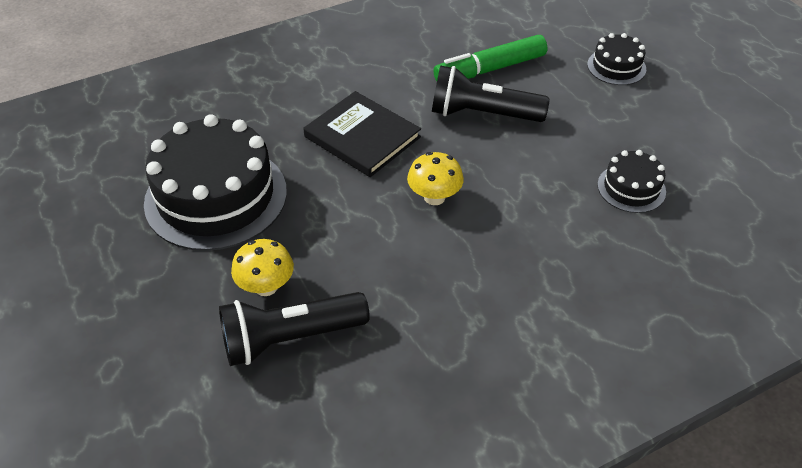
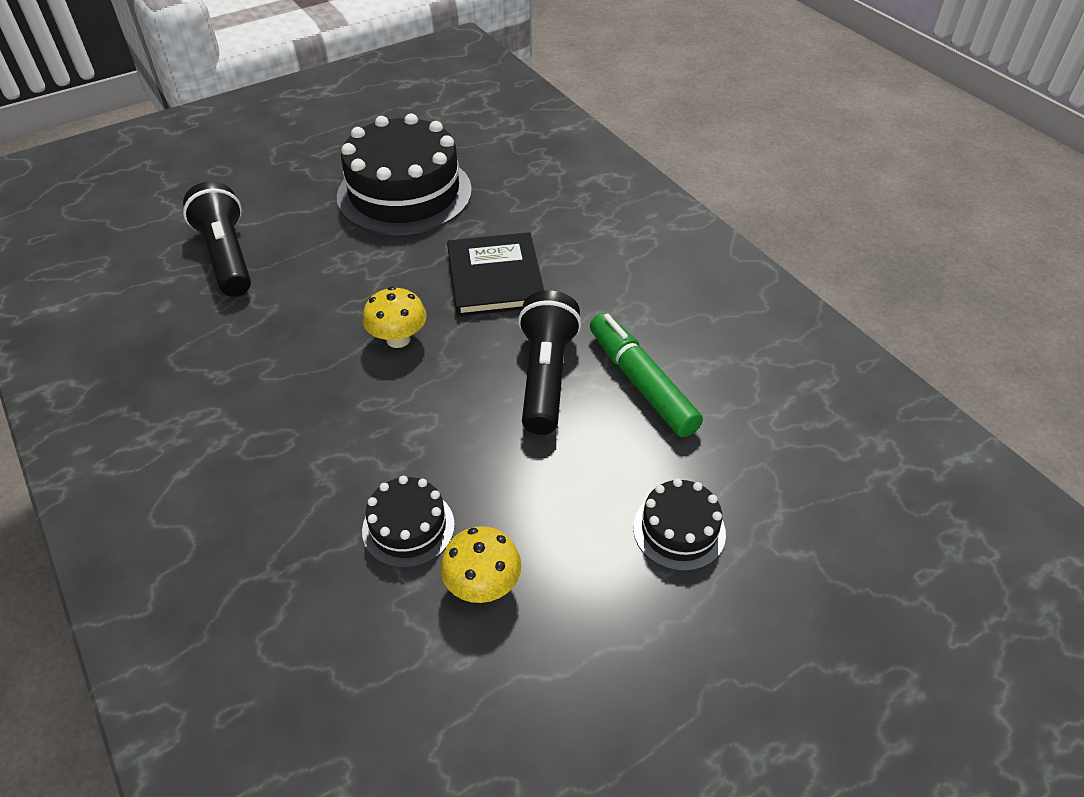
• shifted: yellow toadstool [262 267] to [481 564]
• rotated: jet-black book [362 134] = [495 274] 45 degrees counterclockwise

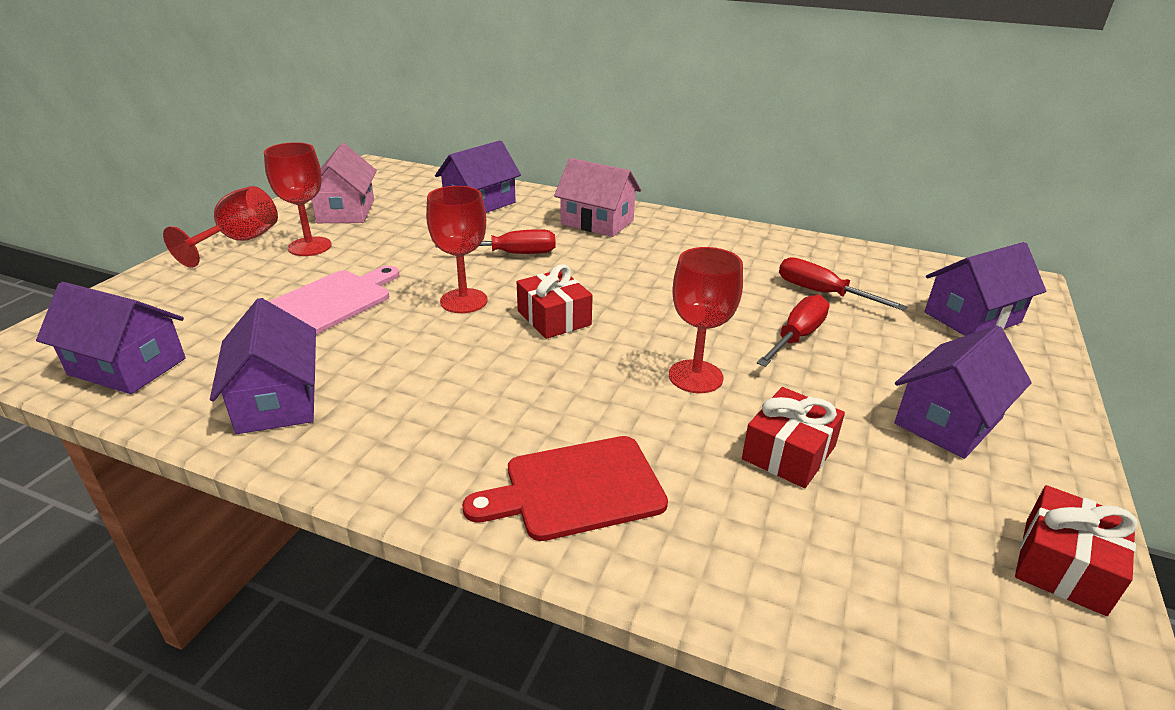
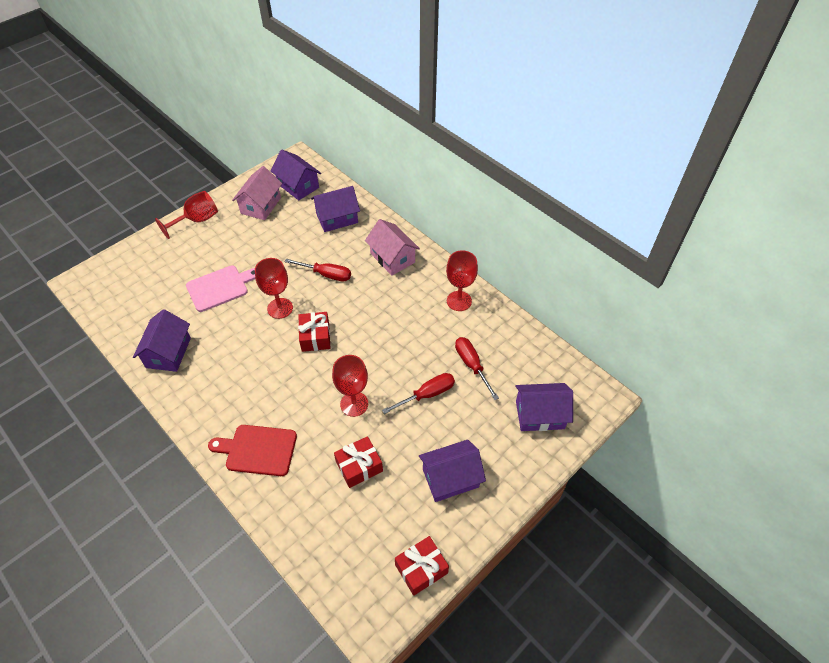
• shifted: royal purple toy house [111 338] to [295 175]
• shifted: red wine glass [298 199] to [462 280]

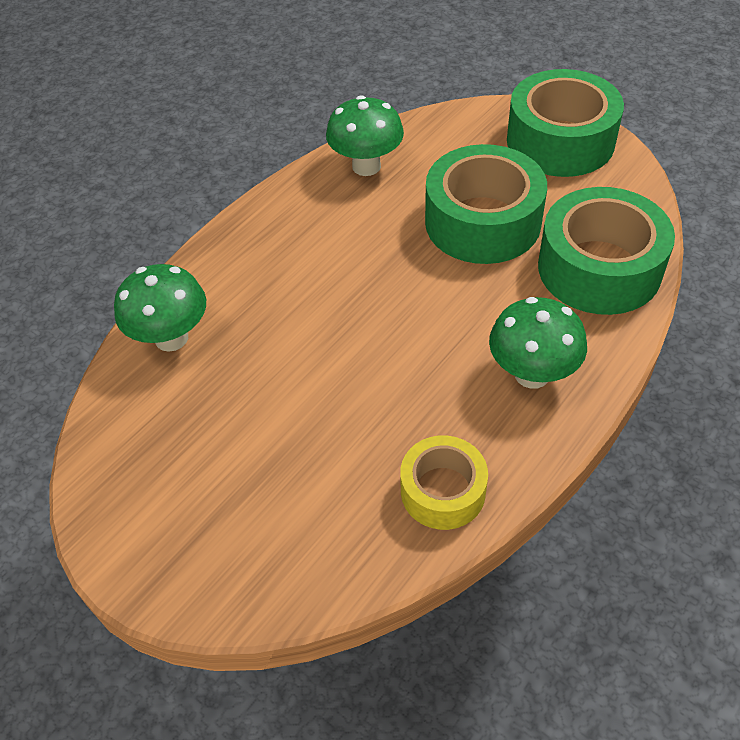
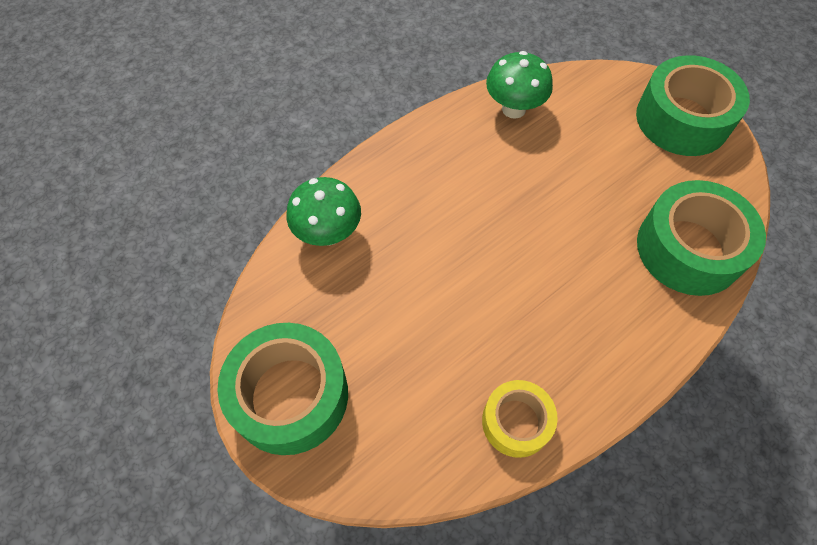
• shifted: leaf-green tape [486 204] to [282 389]
• gone: leaf-green toadstool [538 343]

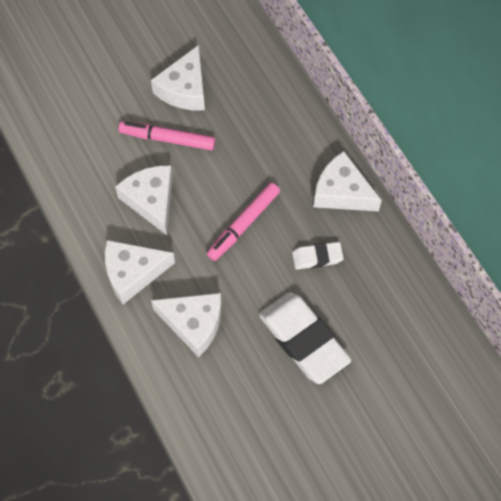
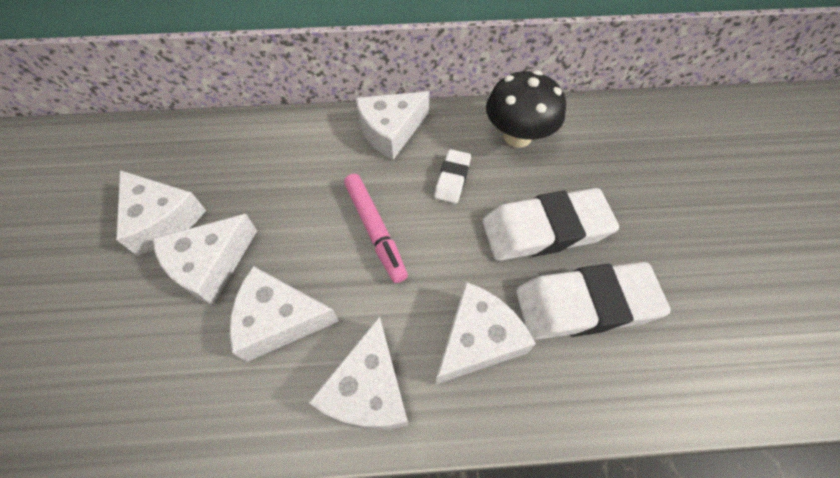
• swapped: rose-pink felt pen [166 135] to pure white cheese [205 260]
• new: jet-black toadstool [526 109]
• new: pure white eraser [593 301]

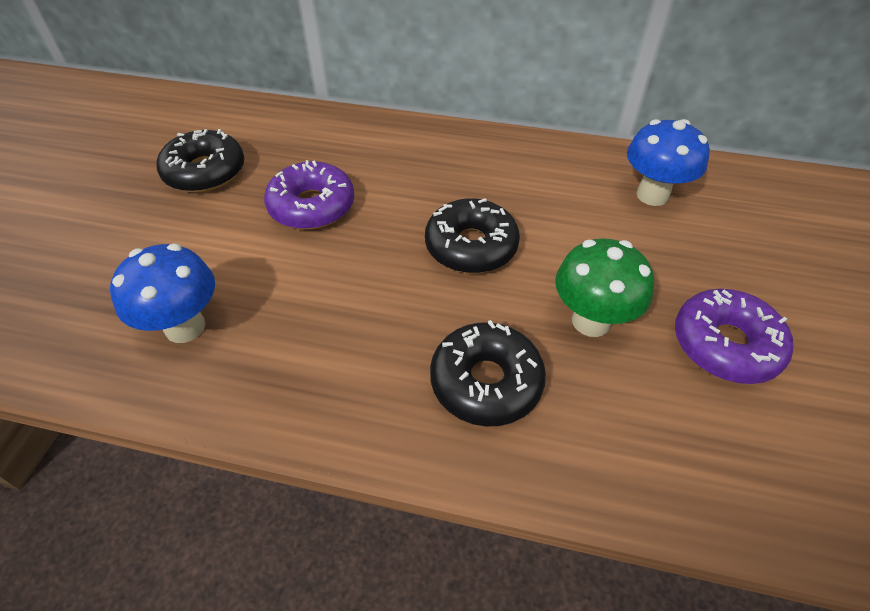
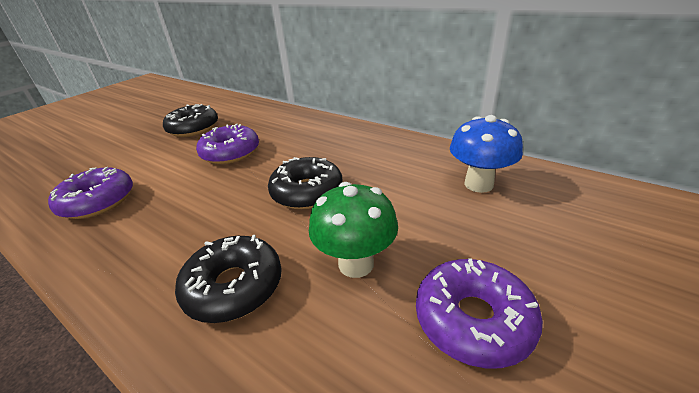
• swapped: cobalt toadstool [162 293] to royal purple glazed donut [90 193]

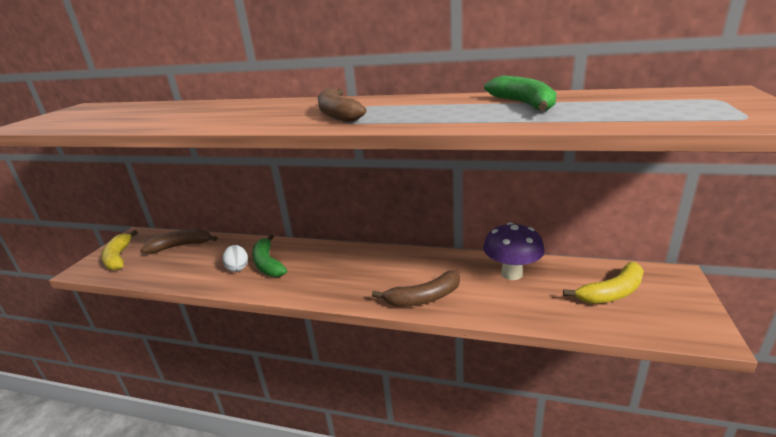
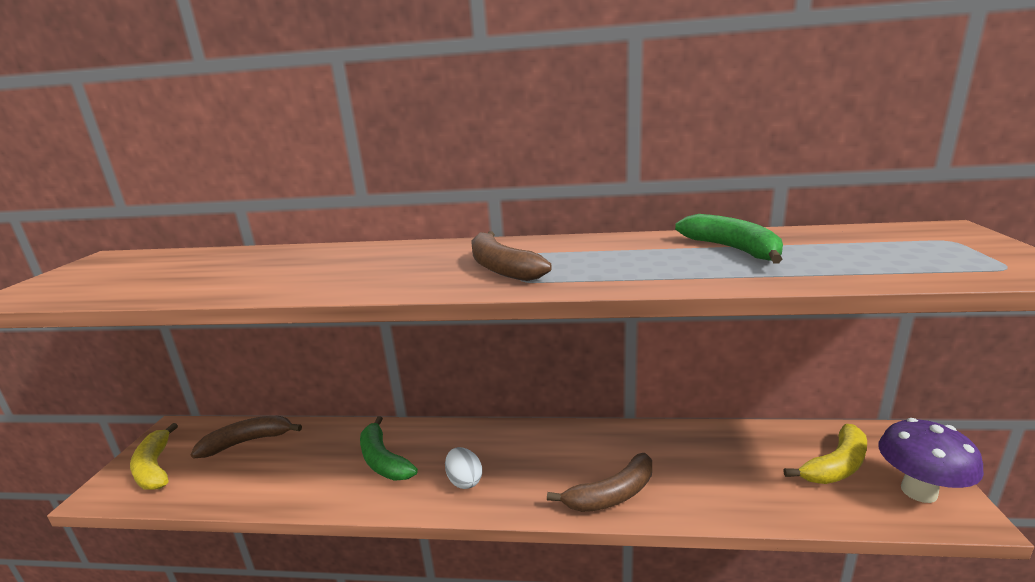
• shifted: pure white egg shape [235 258] to [463 468]
• shifted: royal purple toadstool [514 251] to [931 460]

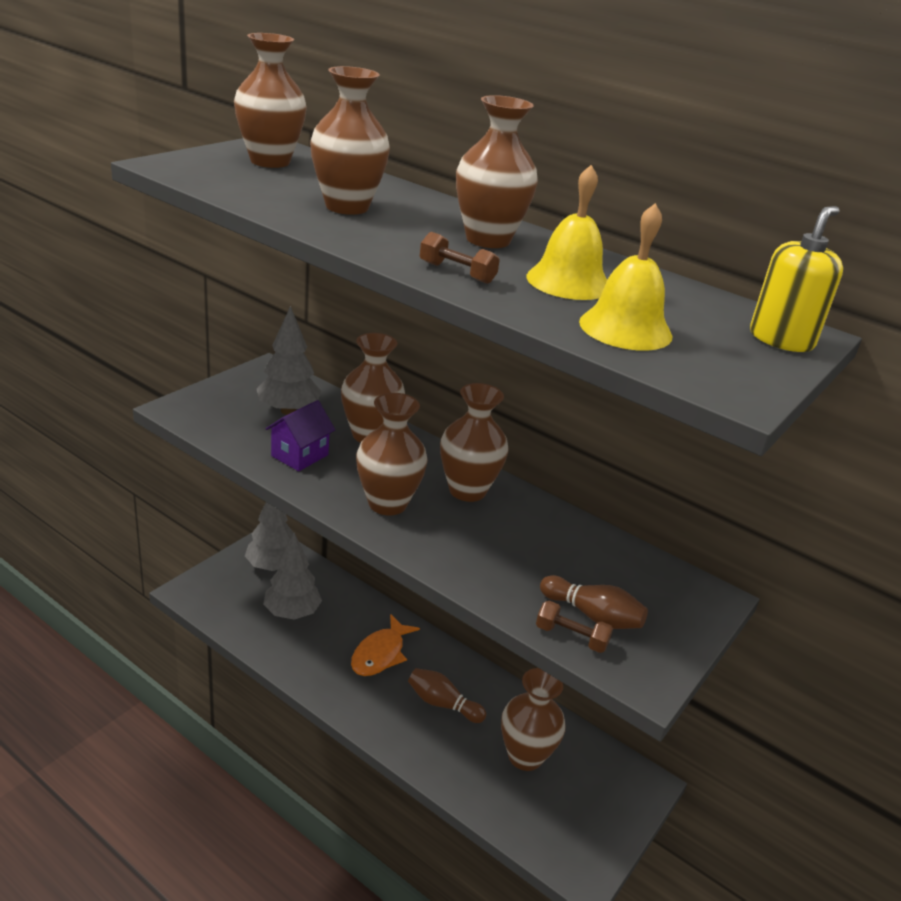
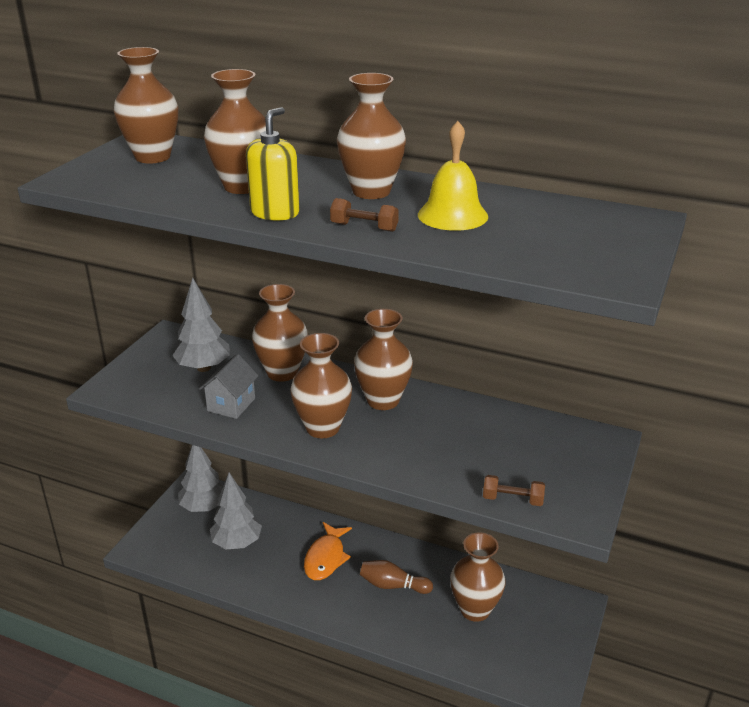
• repainted: royal purple toy house [300 435] to gray toy house [228 386]
• gone: dark brown bowling pin [594 602]
• gone: yellow hand bell [626 277]
• shifted: yellow soap dispenser [796 279] to [272 164]

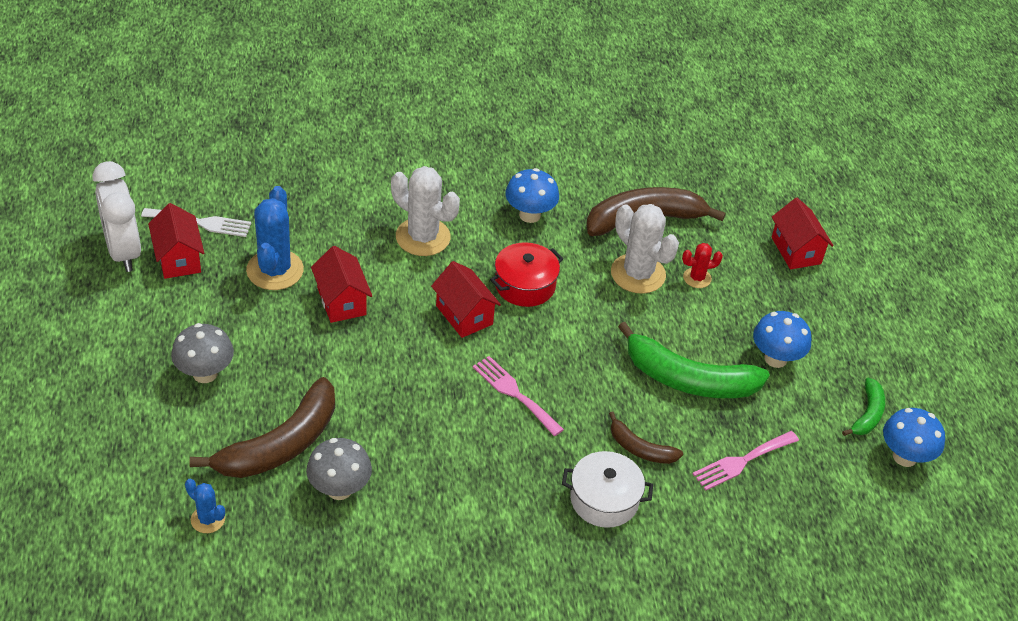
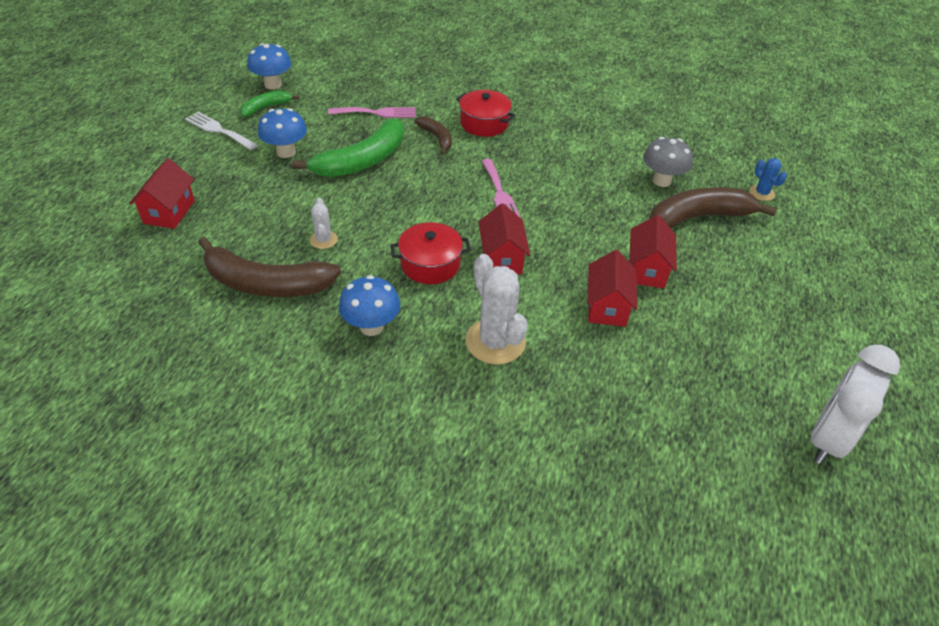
• rotated: pure white bedside clock [117 216] = [855 404] 150 degrees counterclockwise
• shifted: pure white fork [196 222] to [221 131]
• shifted: red toy house [176 241] to [653 251]
• gone: gray toadstool [202 353]
• gone: cobalt prickly plant [275 238]
• repainted: pure white pot [607 489] to red pot [485 113]
• scaled: pure white prickly plant [645 249] = [324 223] x0.52
• rotated: leaf-green banana [694 360] = [348 147] 90 degrees clockwise
• gone: red prickly plant [702 265]

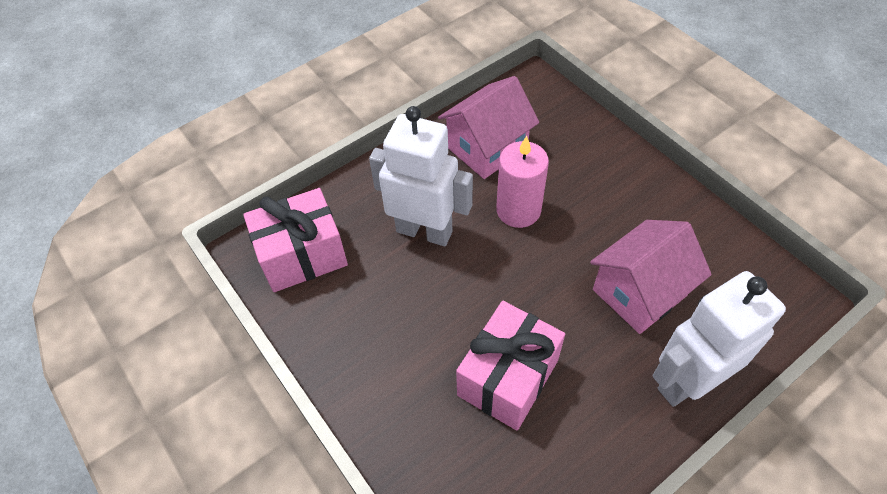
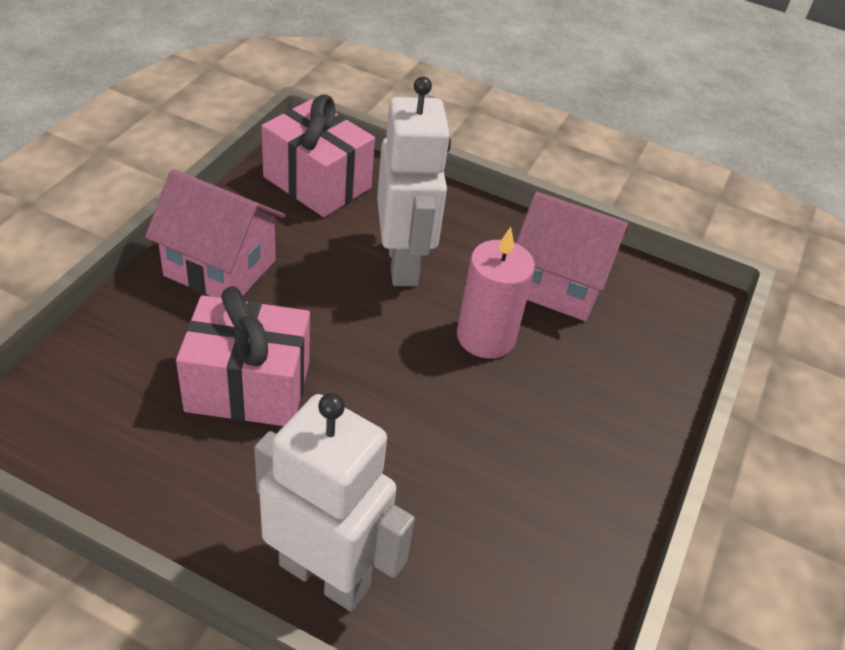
• shifted: rose-pink toy house [651 277] to [215 233]

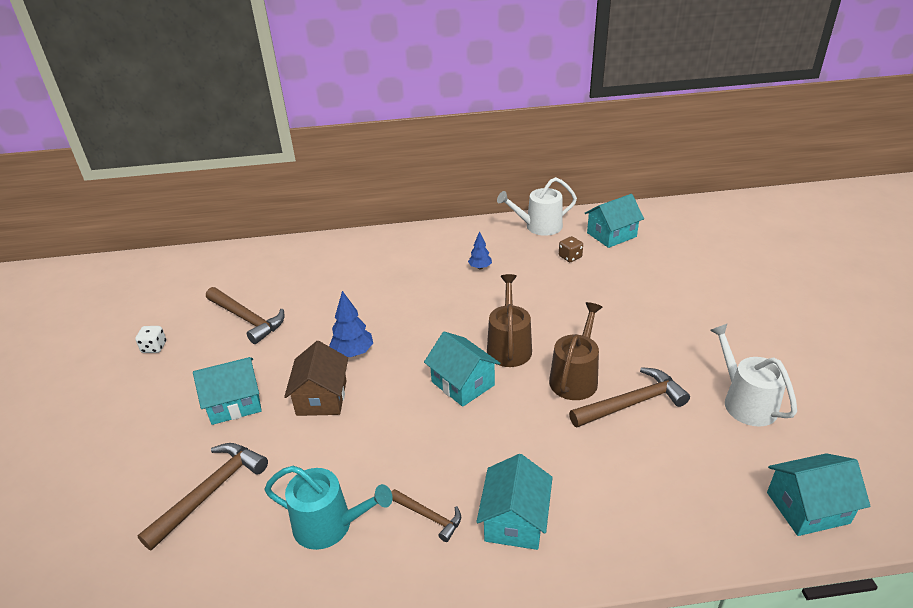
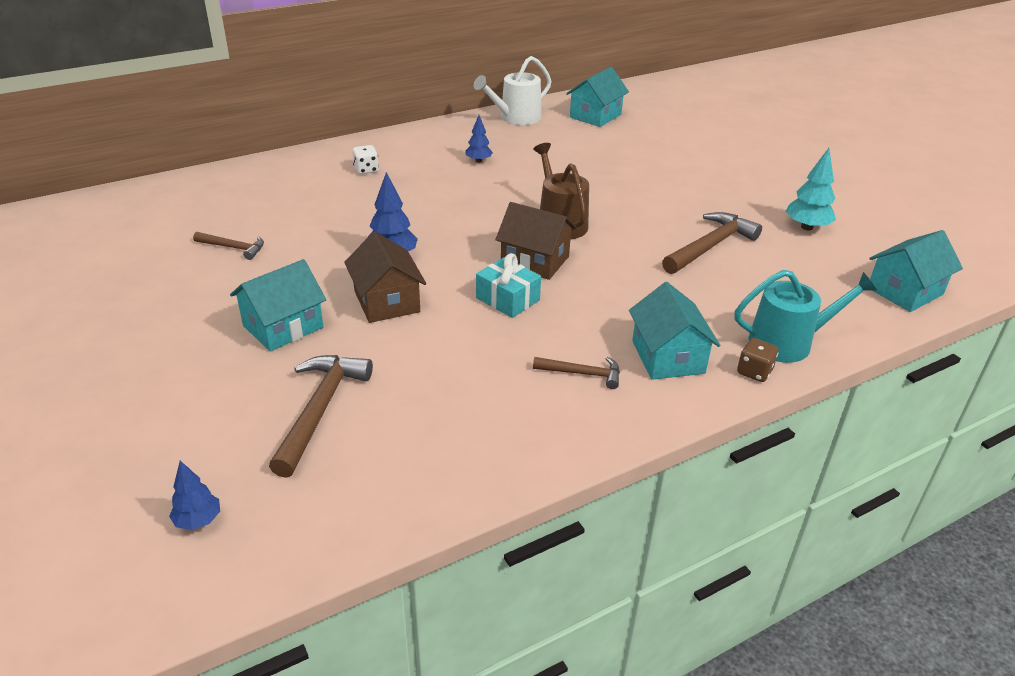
• shifted: pure white die [150 339] to [365 159]
• scaled: dark brown hammer [245 315] = [228 246] x0.57
• shifted: turquoise watering pot [328 508] to [806 316]
• repainted: turquoise toy house [462 369] to dark brown toy house [536 241]
• gone: dark brown watering pot [576 351]
• shifted: dark brown die [571 249] to [757 360]
• swapped: pure white watering pot [753 375] to turquoise fir tree [811 189]
• new: cobalt fir tree [194 495]
• new: turquoise wrapped gift [508 285]

